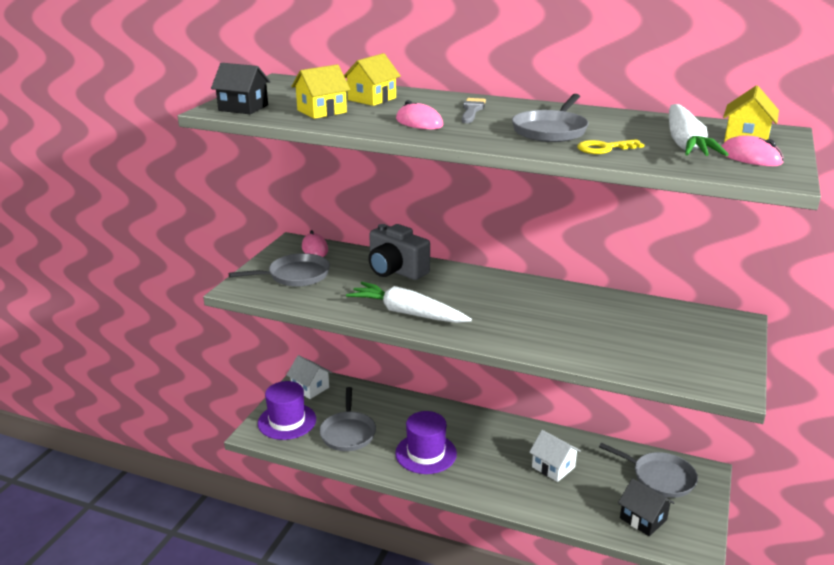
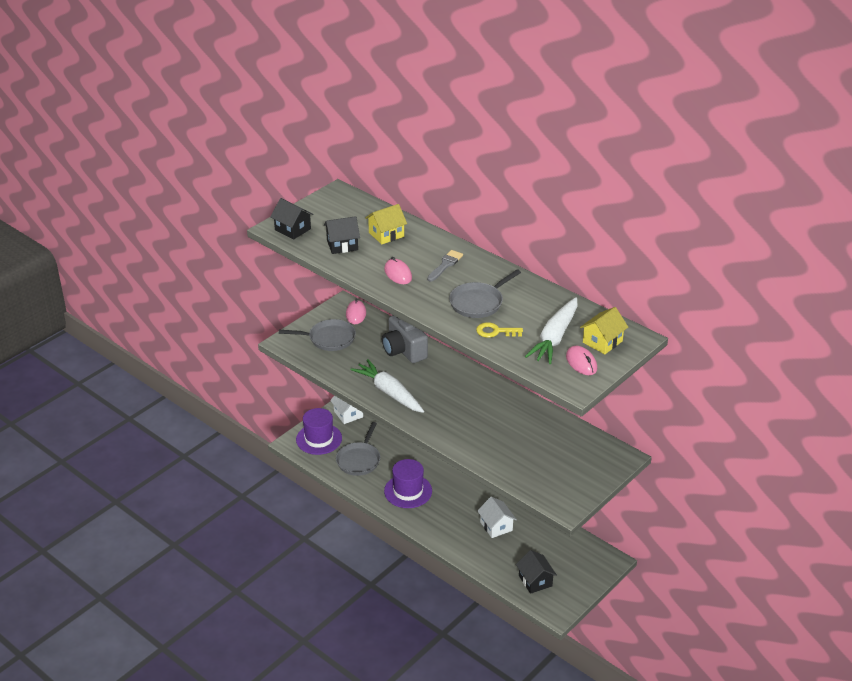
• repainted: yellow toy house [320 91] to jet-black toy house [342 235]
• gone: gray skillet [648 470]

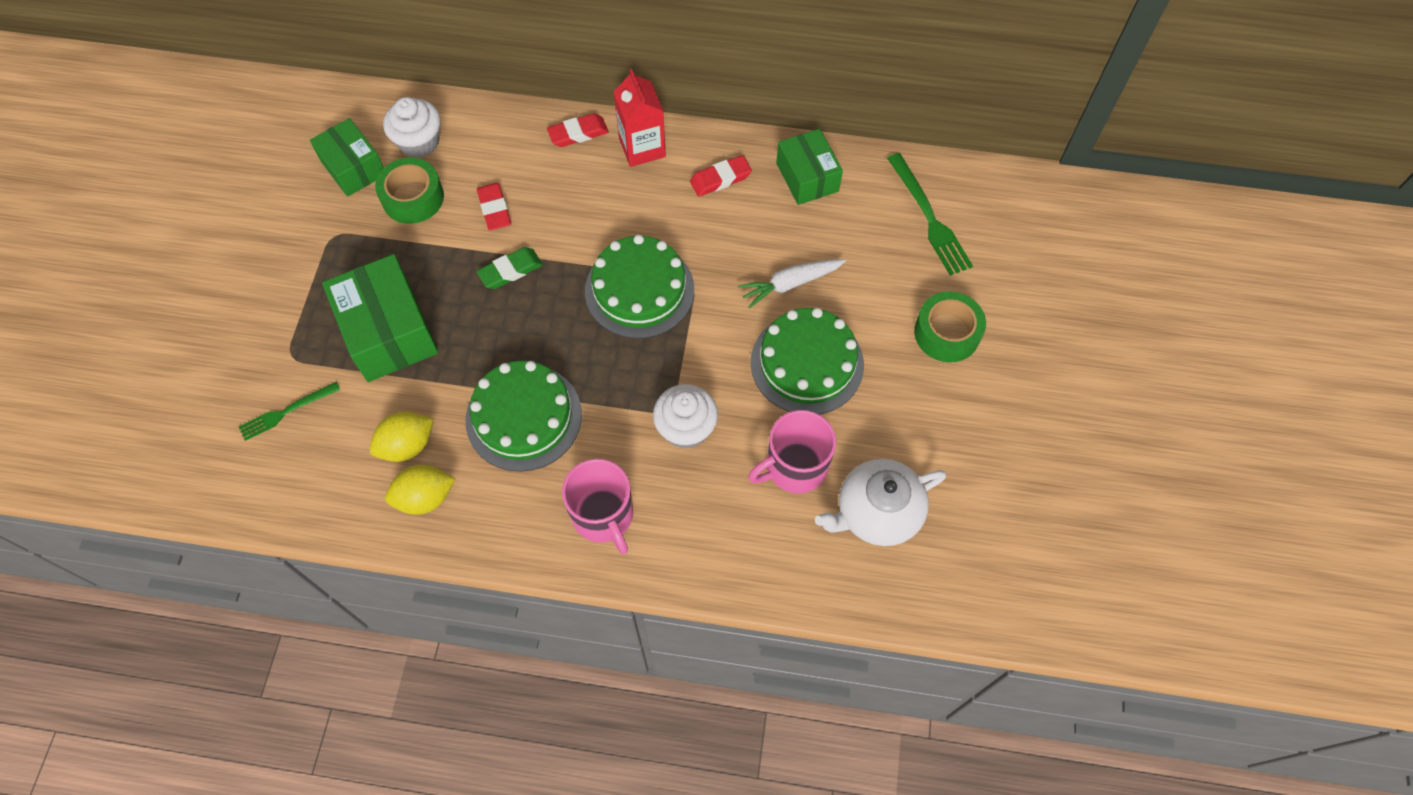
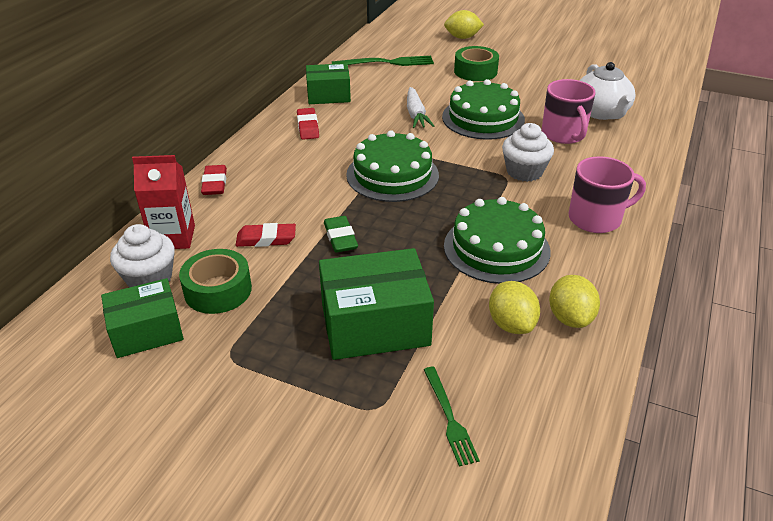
• shifted: red milk carton [639 118] to [163 202]
• new: yellow citrus fruit [464 24]

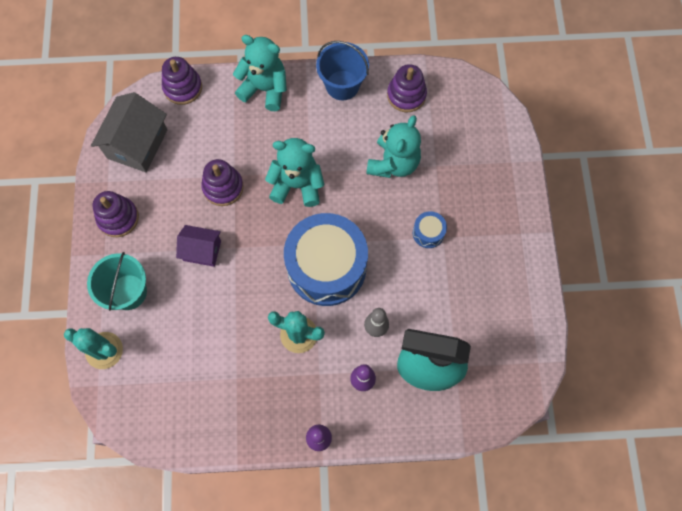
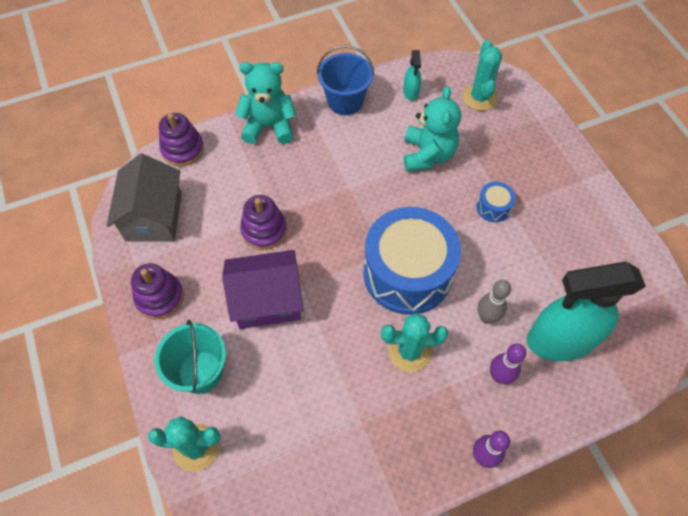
• scaled: royal purple toy house [198 246] = [262 289] x1.63
• gone: turquoise teddy bear [294 172]
• swapped: royal purple stacking toy [407 88] to turquoise sprayer [412 75]
• new: turquoise prickly plant [482 75]

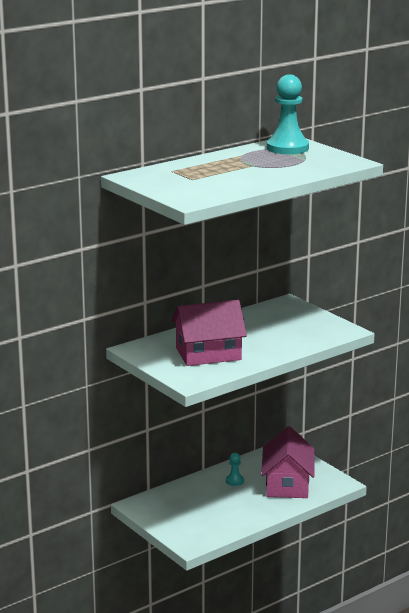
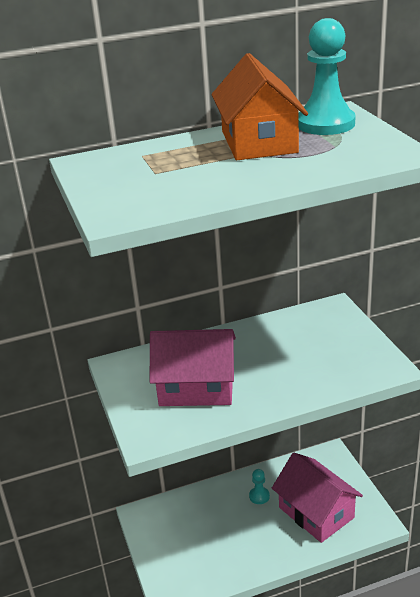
• rotated: rose-pink toy house [288 462] = [317 498] 60 degrees counterclockwise
• new: orange-coloured toy house [259 106]

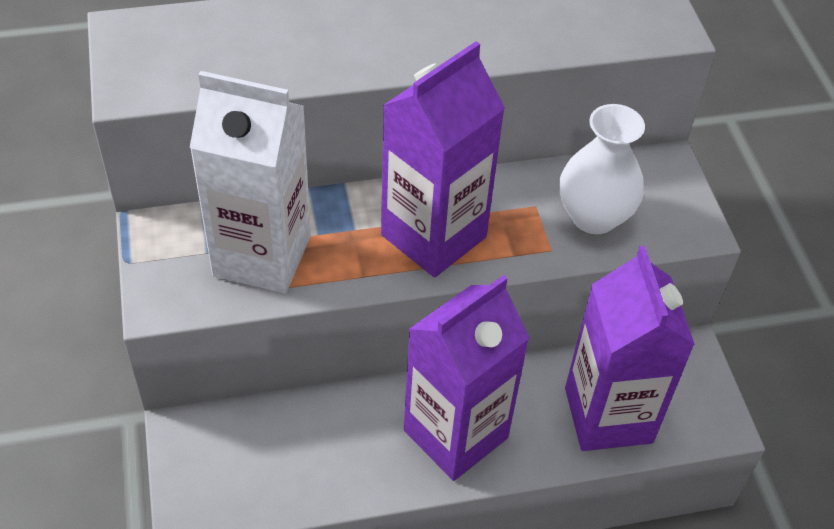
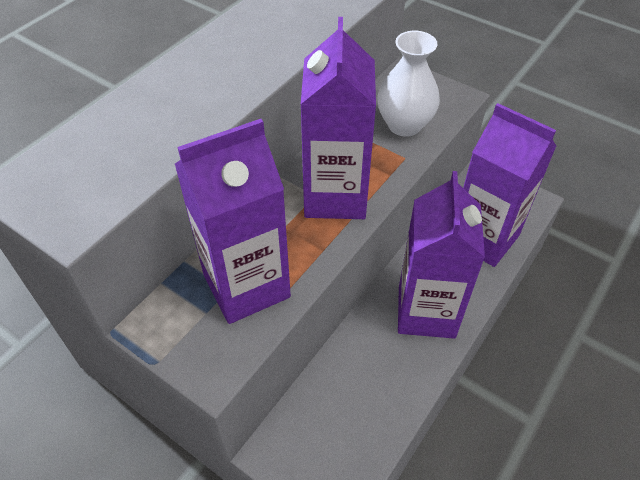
• repainted: pure white milk carton [250 182] to royal purple milk carton [233 221]

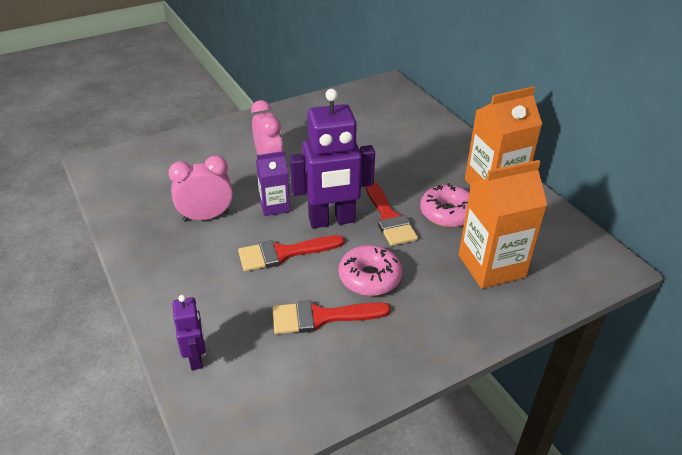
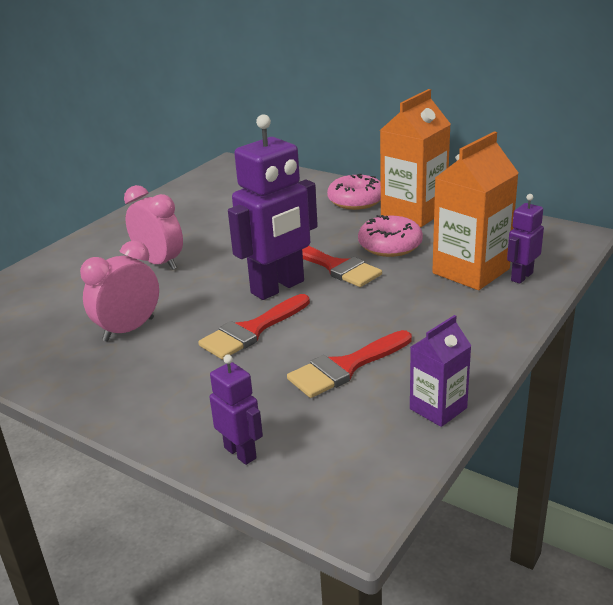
• shifted: royal purple milk carton [273 183] to [441 371]
• shifted: rose-pink glazed donut [370 270] to [354 192]
• new: royal purple robot [525 239]

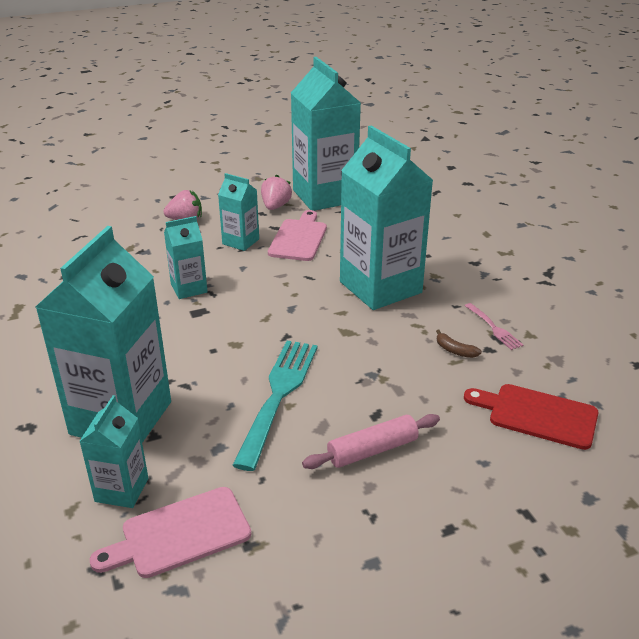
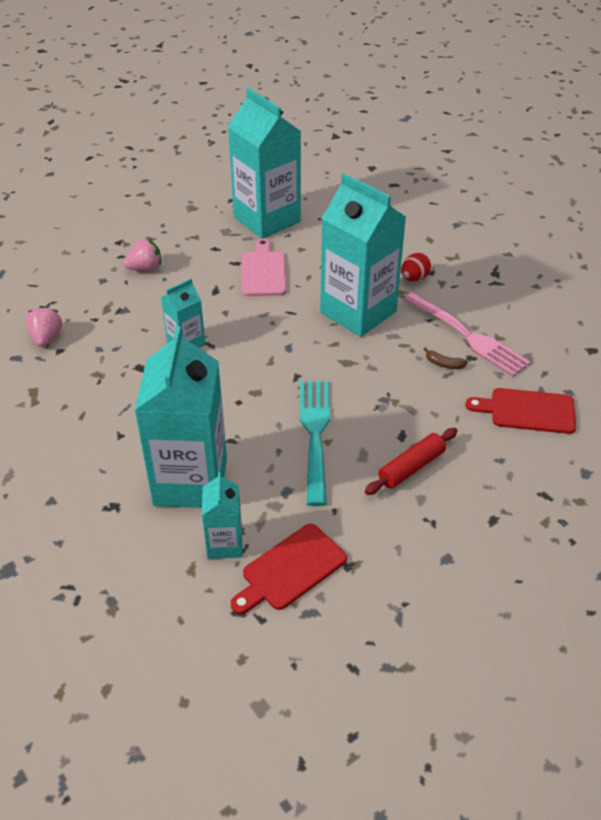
• repainted: rose-pink cutting board [170 532] to red cutting board [289 569]
• gone: turquoise milk carton [238 212]
• shifted: rose-pink toy strawberry [276 192] to [44 326]
• repainted: rose-pink dough roller [371 441] to red dough roller [411 461]
• scaled: rose-pink fork [494 326] = [467 334] x2.11
• new: red egg shape [416 267]

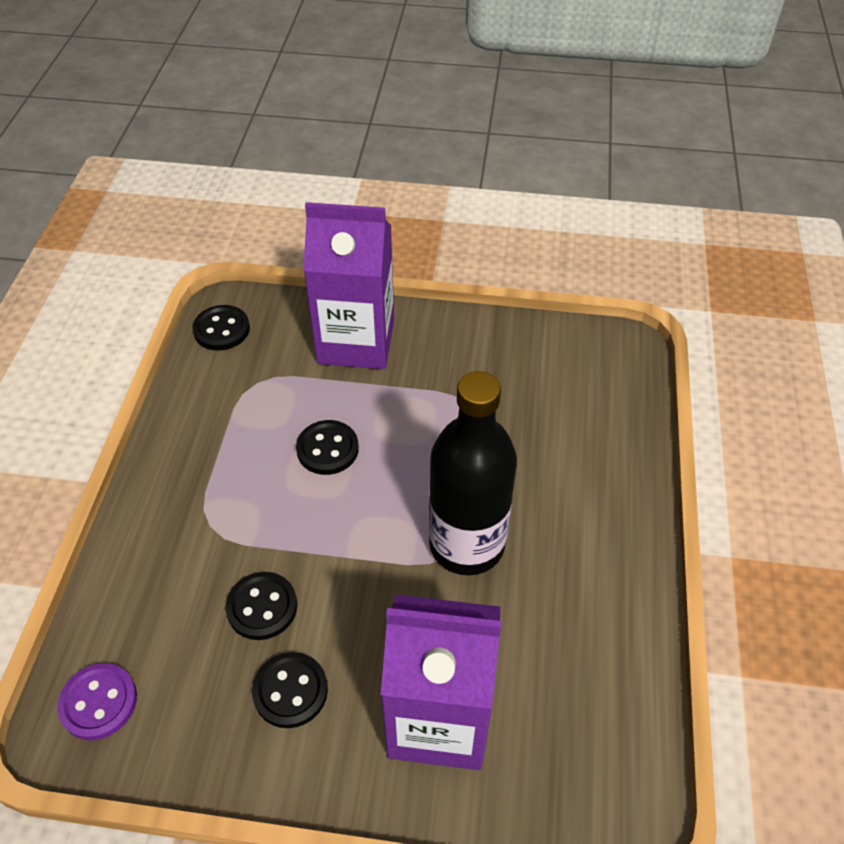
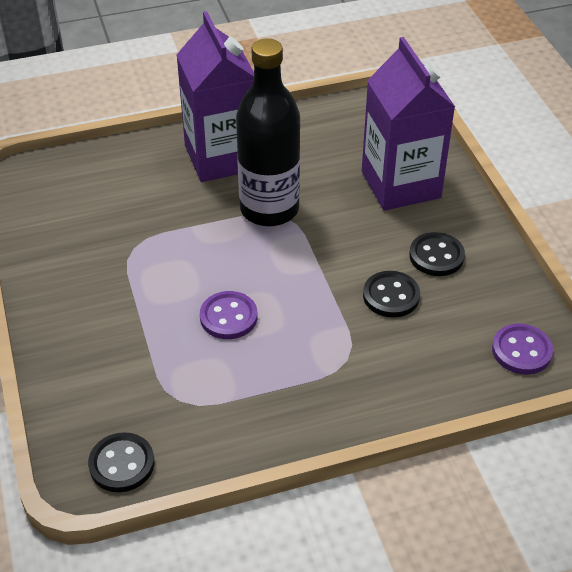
• repainted: jet-black sewing button [327 447] to royal purple sewing button [228 315]
• shifted: royal purple milk carton [348 285] to [215 97]

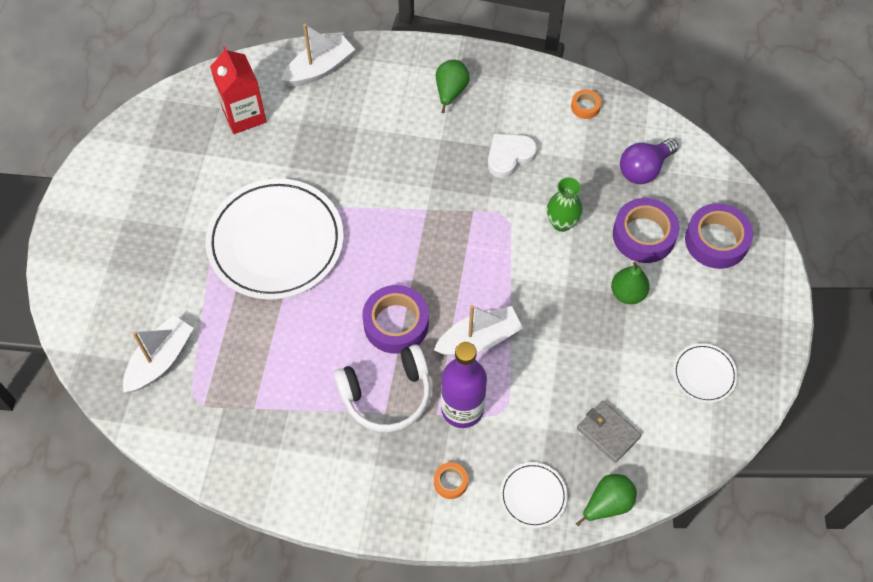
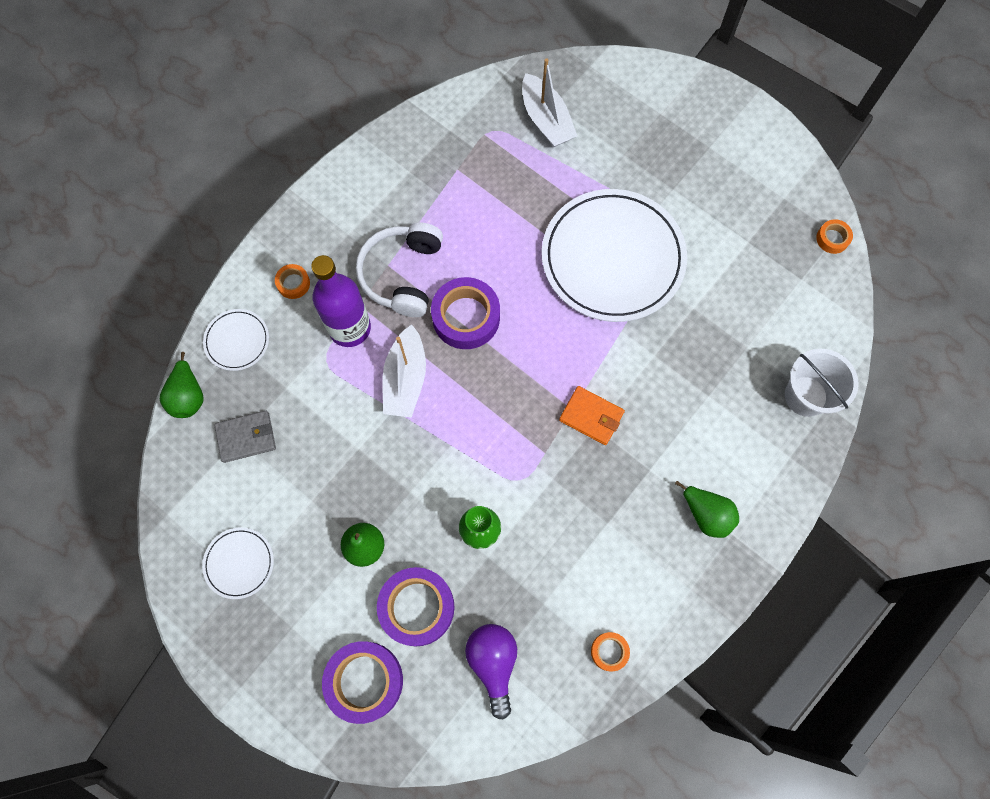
• gone: red milk carton [238 90]
• swapped: pure white sailboat [318 55] to pure white bucket [822 383]
• gone: pure white love heart [512 156]
• new: orange-coloured billfold [592 415]
• new: orange-coloured tape [834 236]

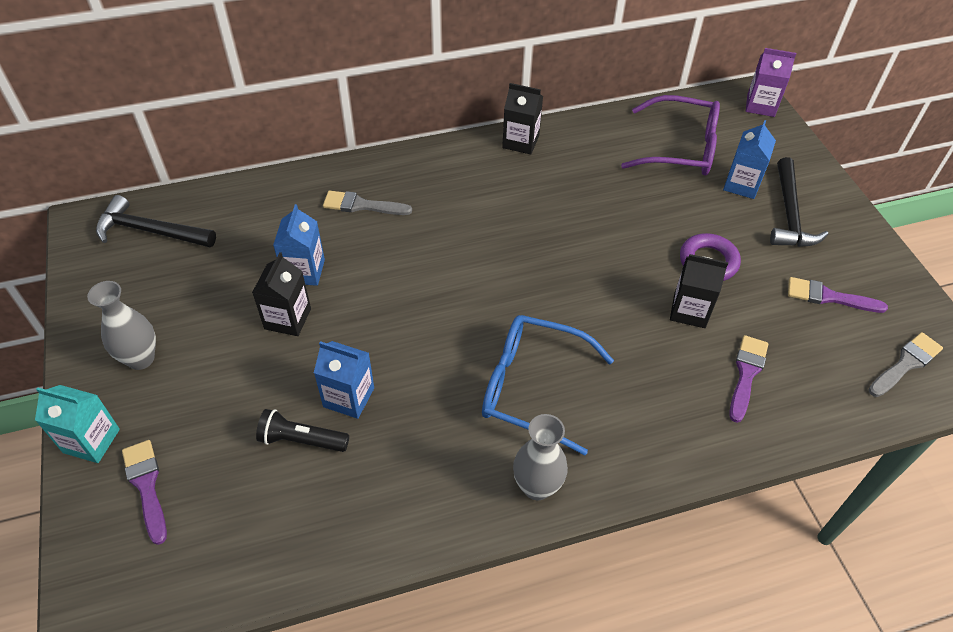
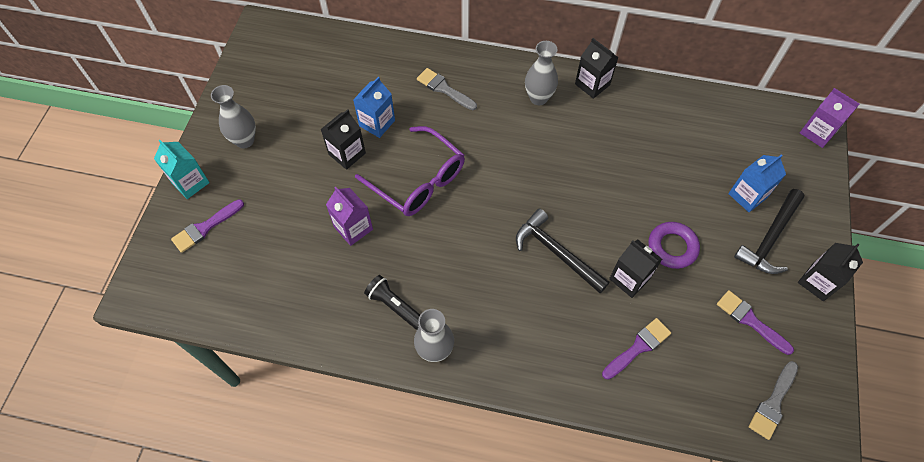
• shifted: jet-black hammer [156 221] to [563 251]
• rotated: royal purple paint brush [144 492] = [207 226] 135 degrees counterclockwise
• shifted: jet-black flashlight [302 430] to [392 302]
• repainted: cobalt milk carton [344 380] to royal purple milk carton [349 216]
• gone: cobalt glasses [548 385]
• shifted: royal purple glasses [670 135] to [410 171]
• rotated: gray paint brush [905 364] = [773 400] 135 degrees clockwise
• new: gray flower vase [541 73]
• new: jet-black milk carton [830 272]

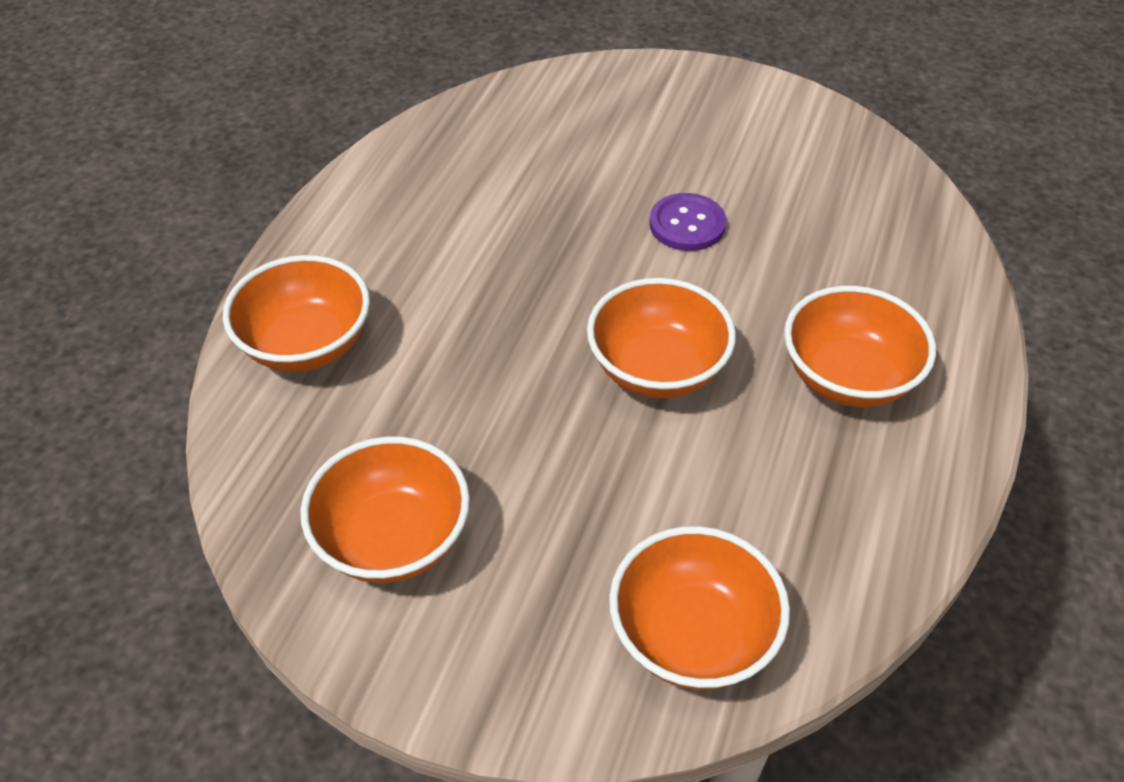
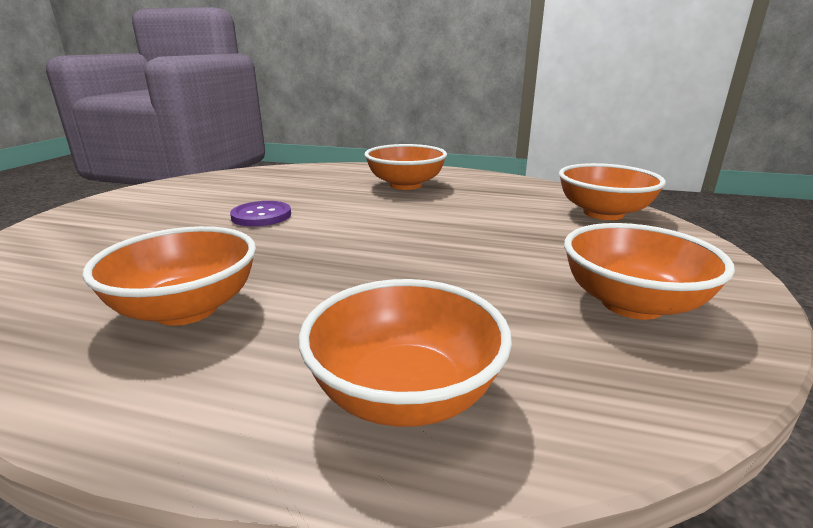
• shifted: orange-coloured deep dish [661 338] to [169 276]

